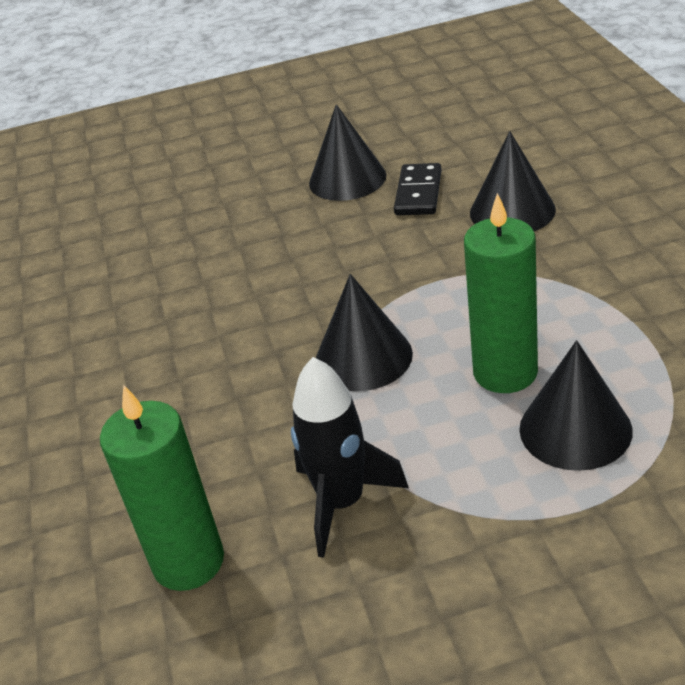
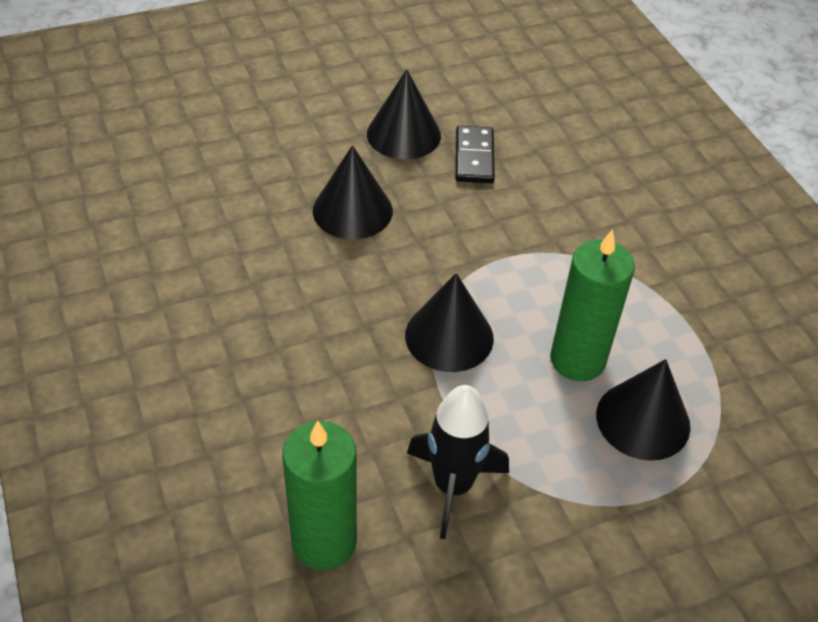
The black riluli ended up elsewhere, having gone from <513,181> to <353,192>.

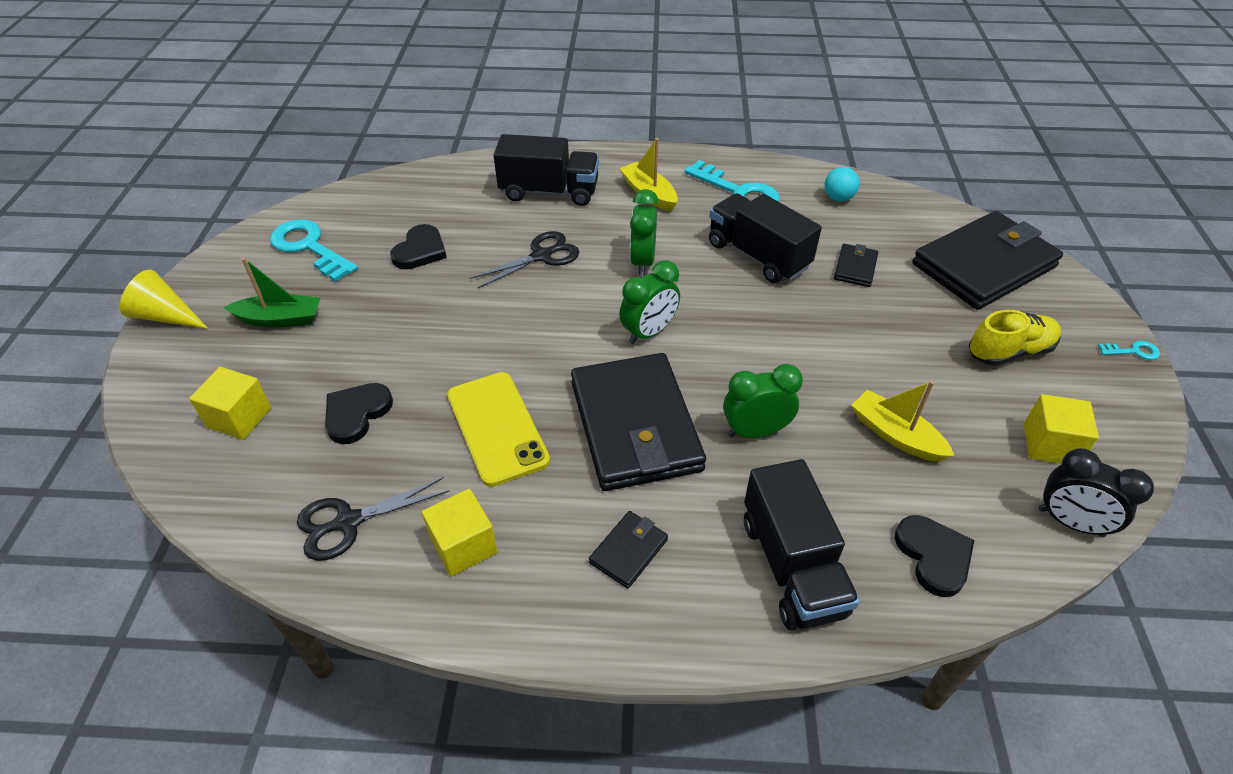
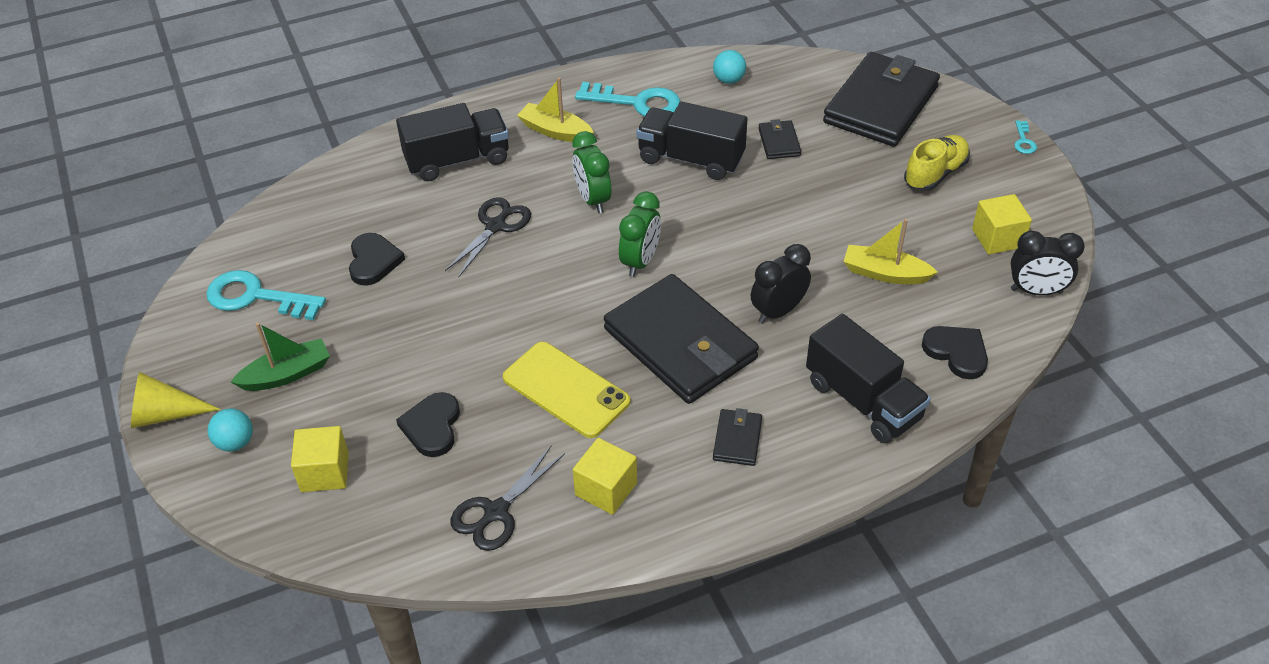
The second view gained the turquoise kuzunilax at <230,430>. What was the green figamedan at <763,401> turned into the black figamedan at <781,284>. The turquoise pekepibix at <1129,350> ended up facing another way, 120 degrees clockwise from before.

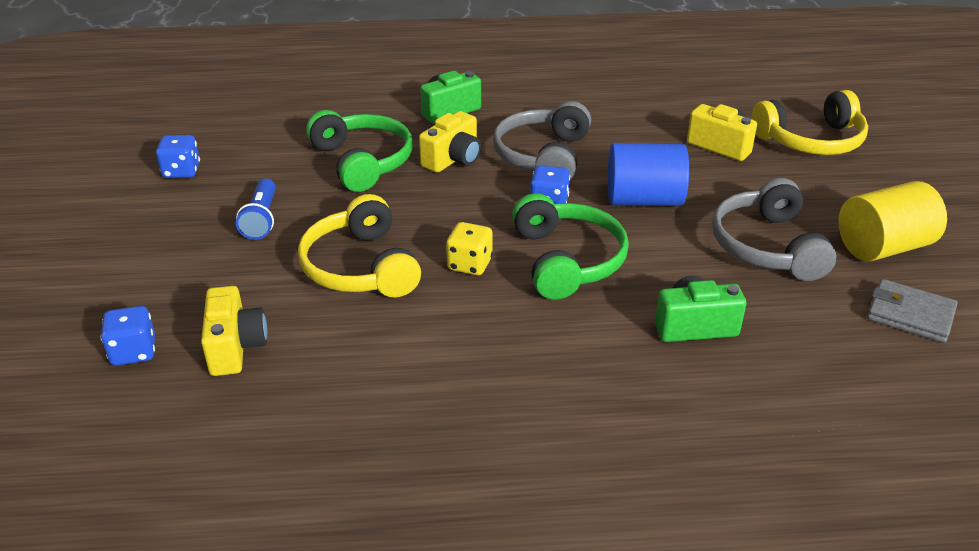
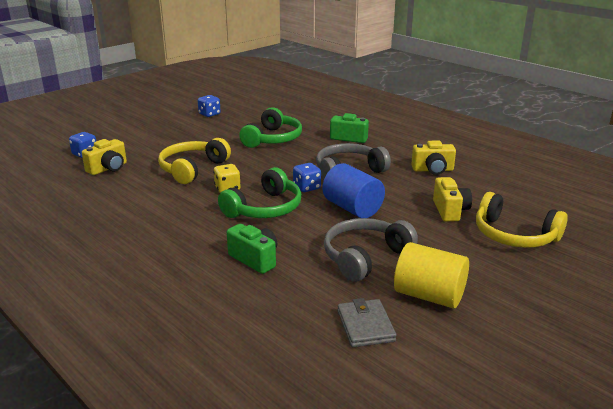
The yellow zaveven ended up elsewhere, having gone from <450,142> to <433,158>. The second view lost the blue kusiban at <256,209>.

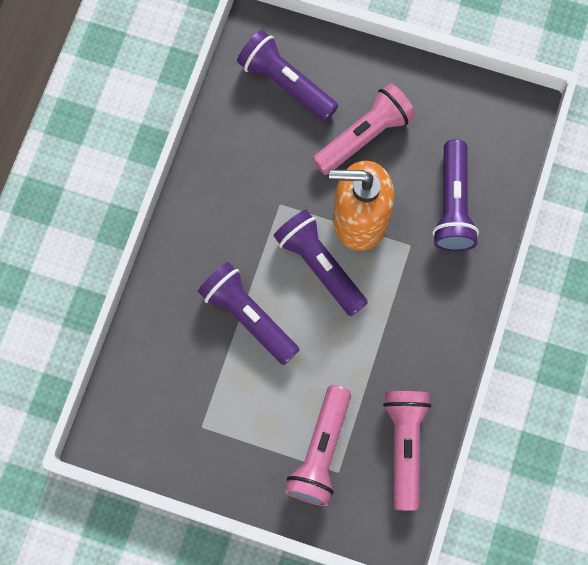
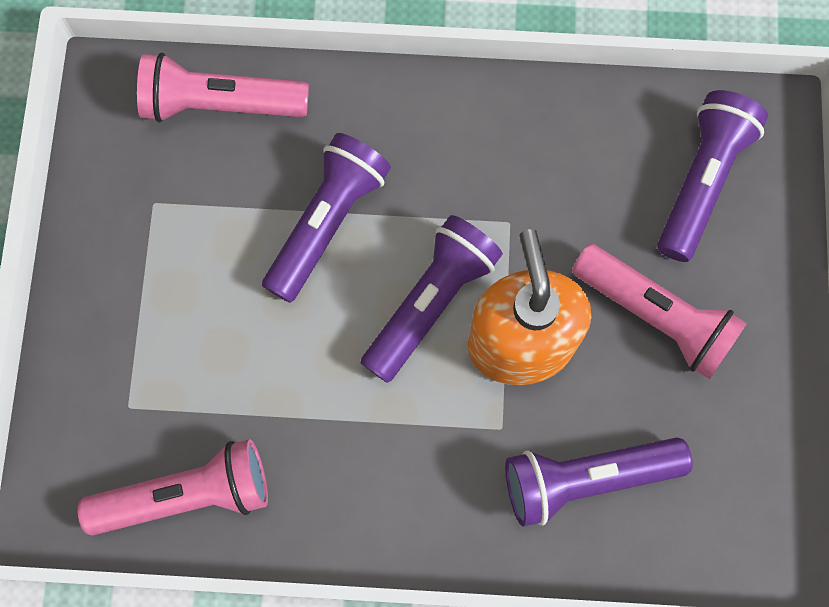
The pink kusiban ended up elsewhere, having gone from <318,445> to <223,87>.

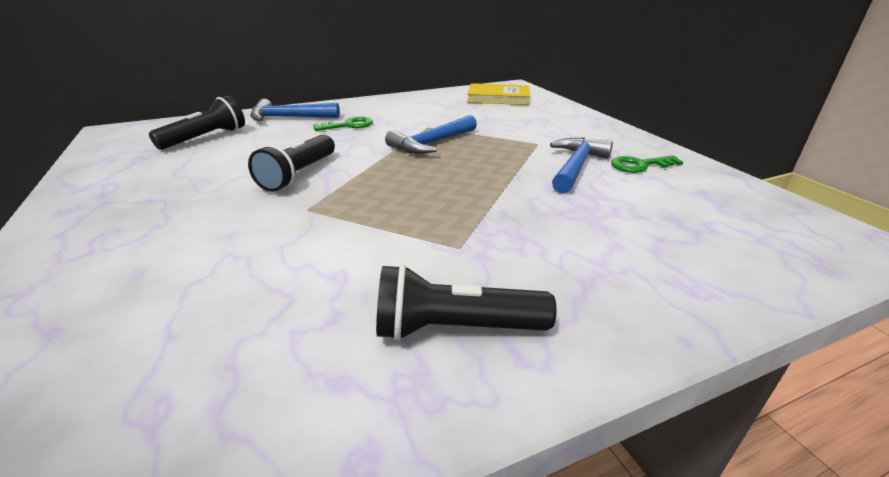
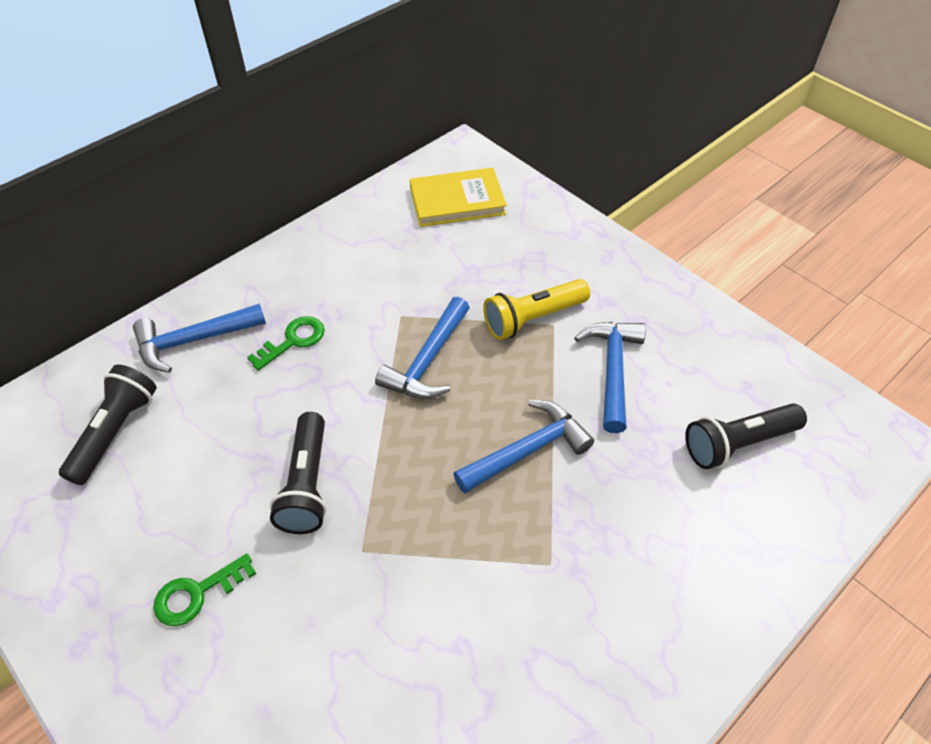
The green pekepibix ended up elsewhere, having gone from <647,164> to <204,590>. The second view gained the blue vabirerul at <523,446>. The second view gained the yellow kusiban at <536,309>. The black kusiban ended up elsewhere, having gone from <466,302> to <746,436>.

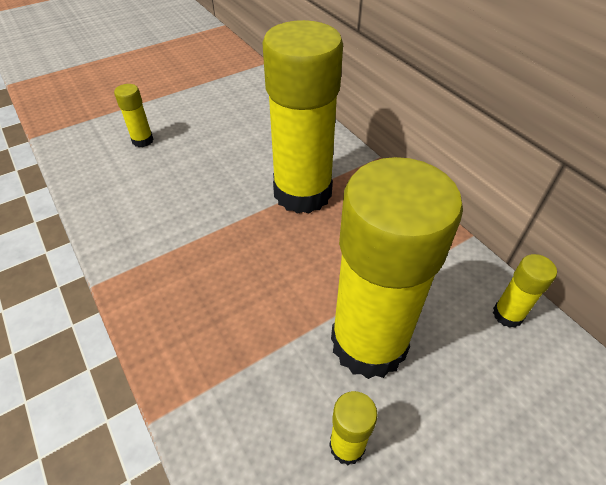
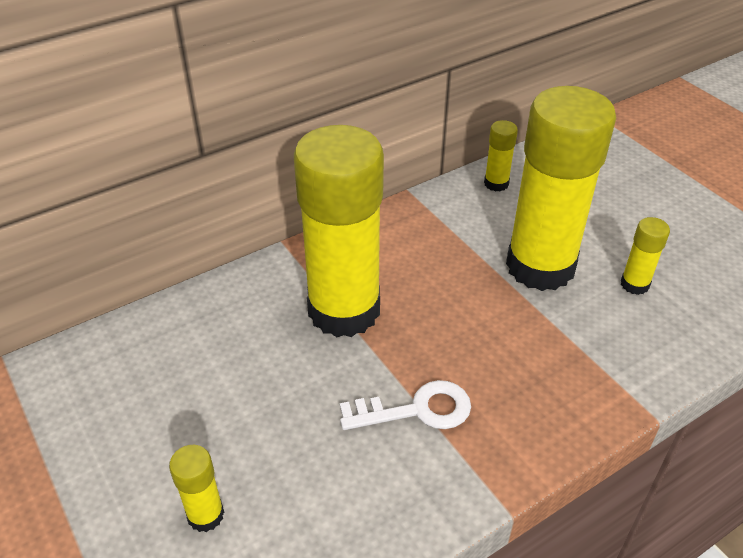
The second view gained the white pekepibix at <405,405>.

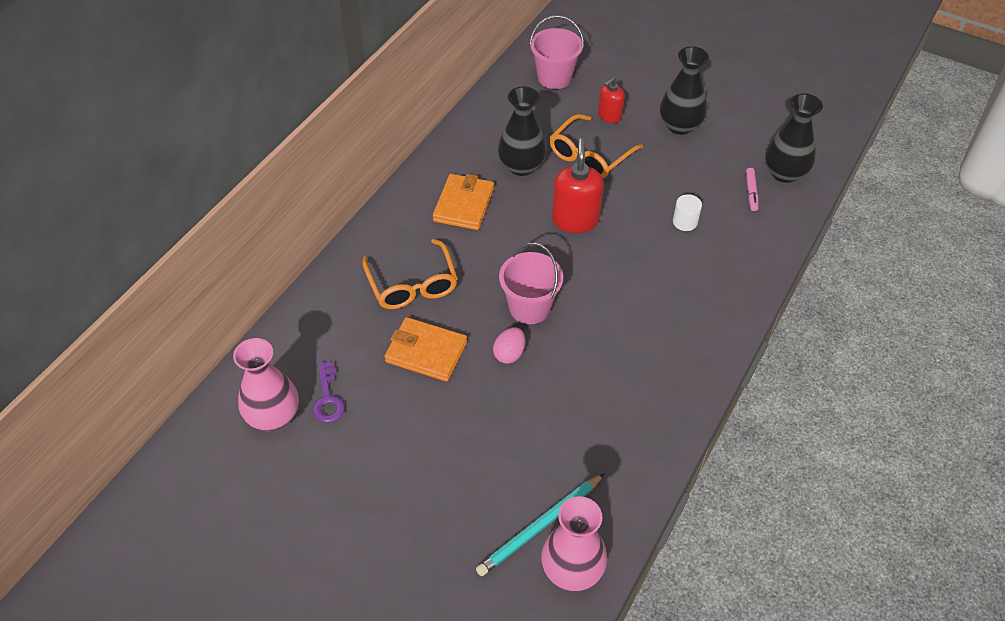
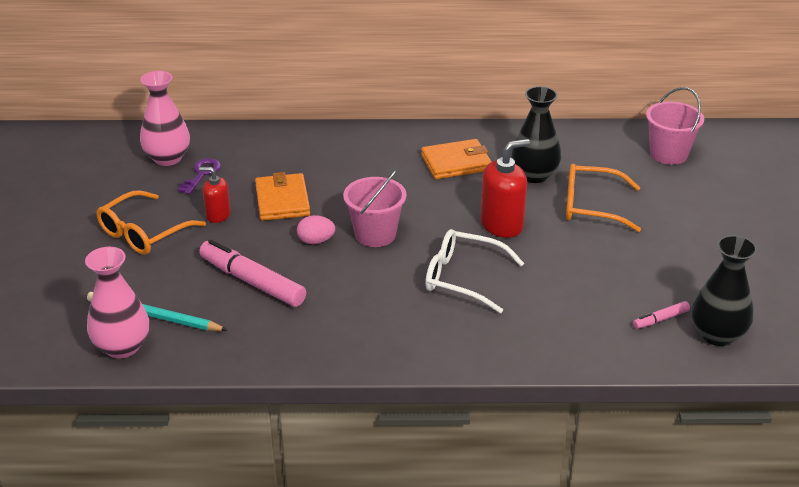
The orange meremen ended up elsewhere, having gone from <410,274> to <151,222>. The purple pekepibix at <329,392> ended up facing another way, 150 degrees clockwise from before. The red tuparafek ended up elsewhere, having gone from <611,100> to <215,195>. The second view gained the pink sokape at <252,273>. The second view gained the white meremen at <474,271>. The second view lost the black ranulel at <684,90>. The second view lost the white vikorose at <687,212>.

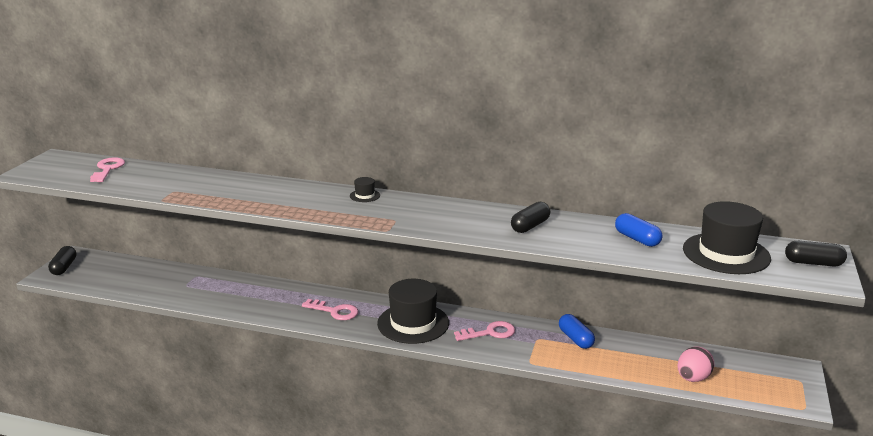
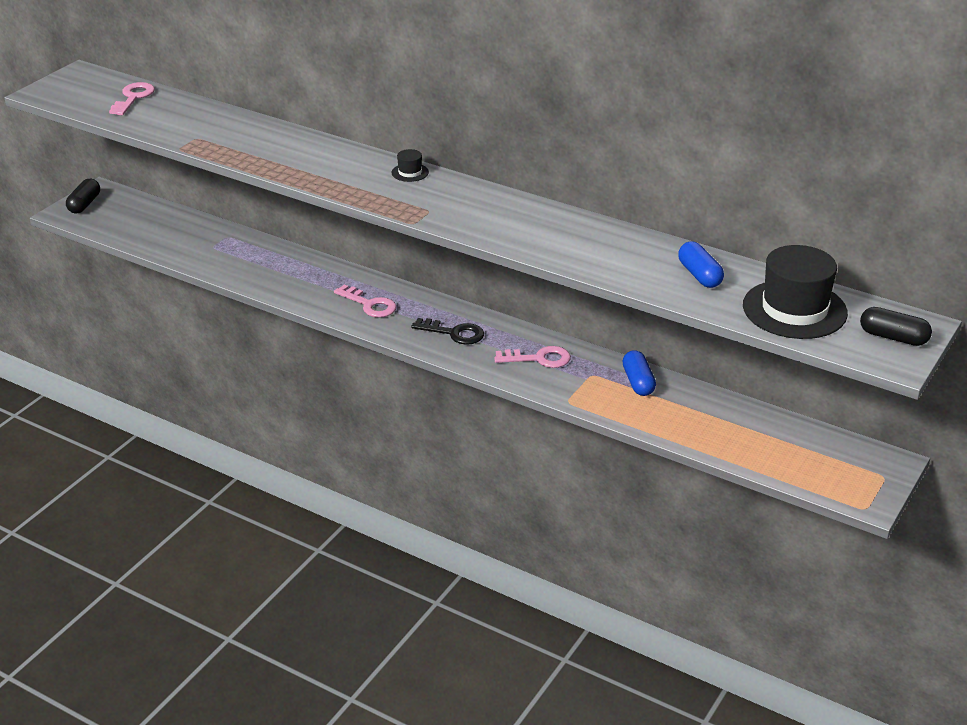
Where the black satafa stood at <413,311>, the black pekepibix came to stand at <447,331>. The second view lost the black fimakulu at <530,217>. The second view lost the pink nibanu at <695,364>.

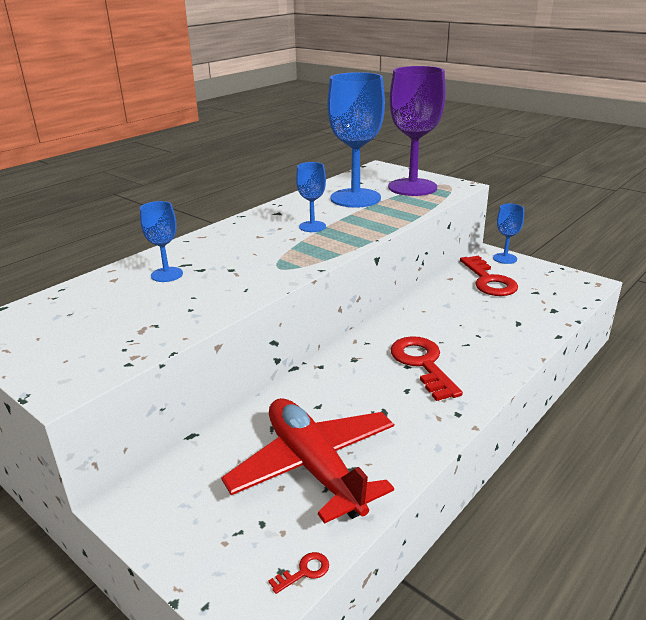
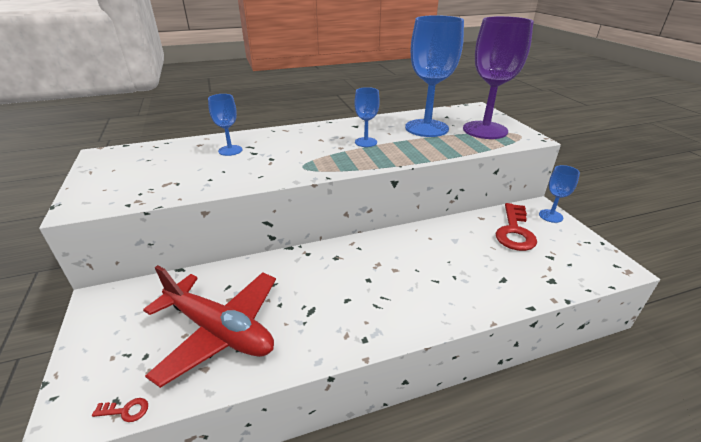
The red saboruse at <307,461> ended up facing another way, 120 degrees clockwise from before. The second view lost the red pekepibix at <426,368>.

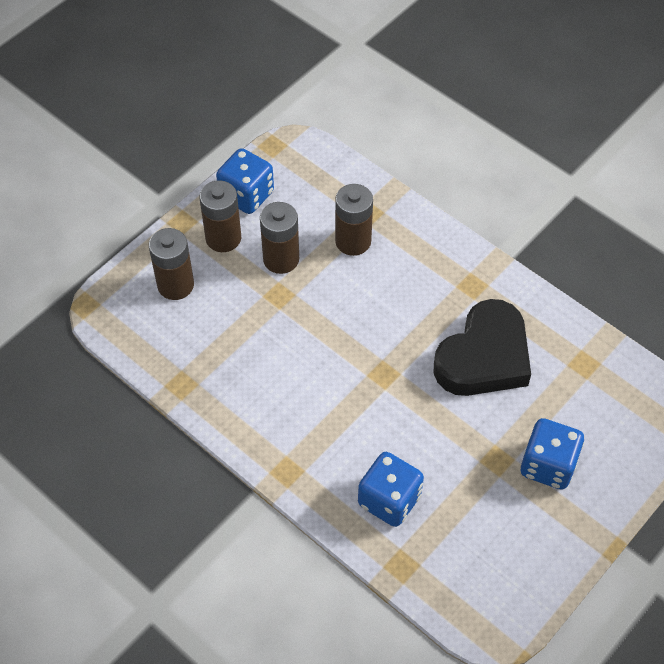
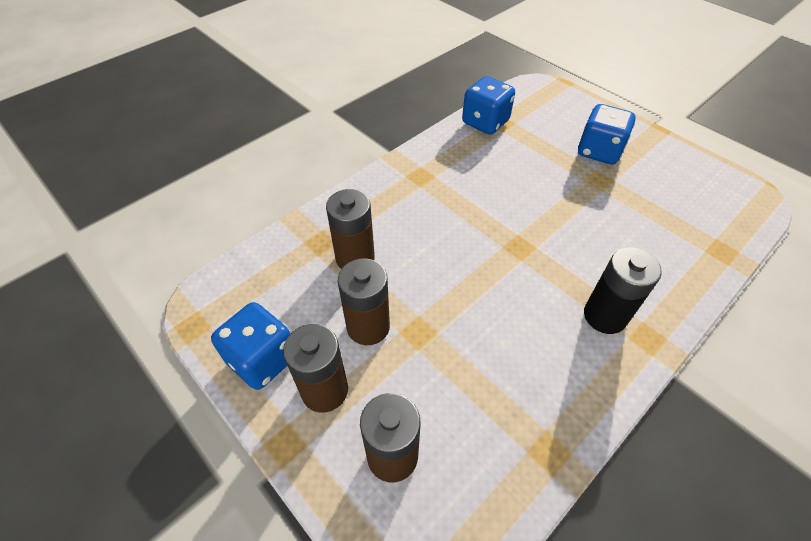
The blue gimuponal ended up elsewhere, having gone from <391,489> to <488,105>. The second view gained the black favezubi at <623,290>. The second view lost the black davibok at <482,347>.

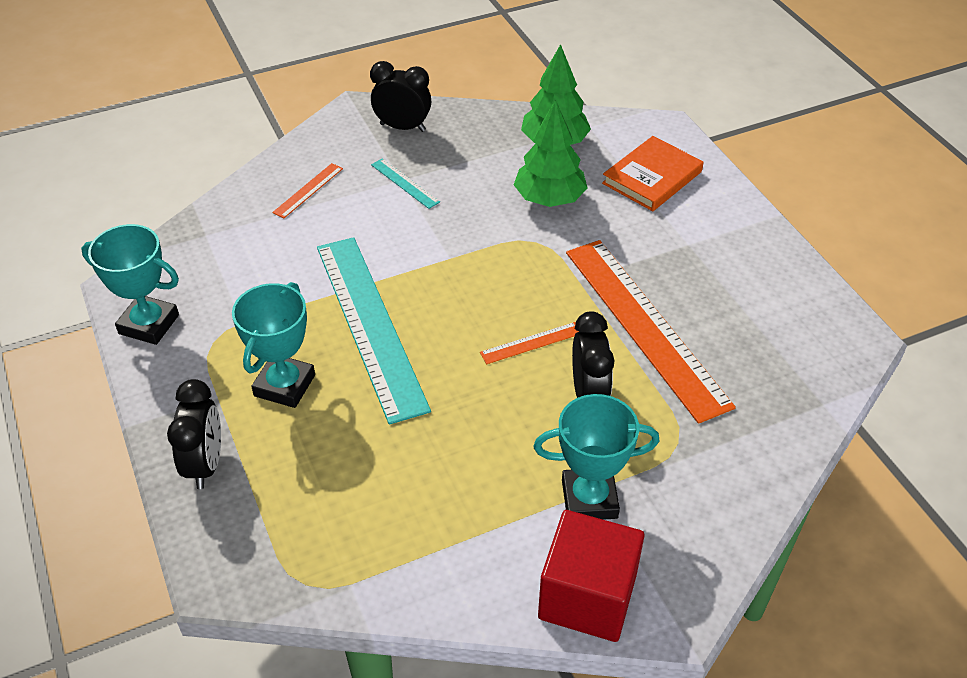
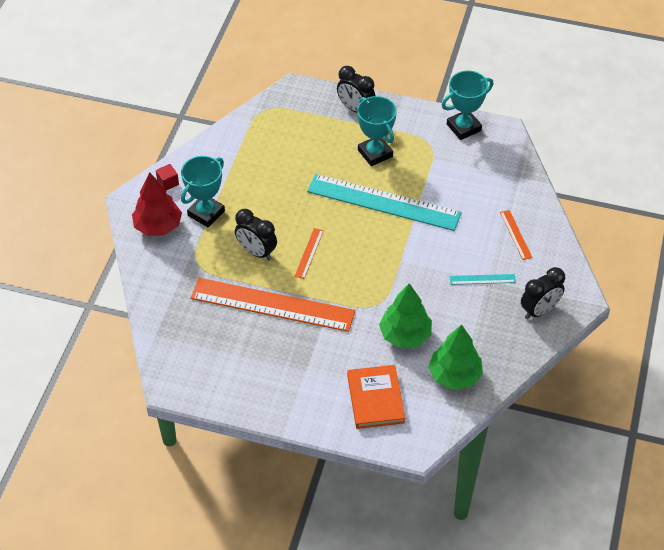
The second view gained the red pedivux at <157,204>. The size of the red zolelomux at <591,576> changed by a factor of 0.42.

